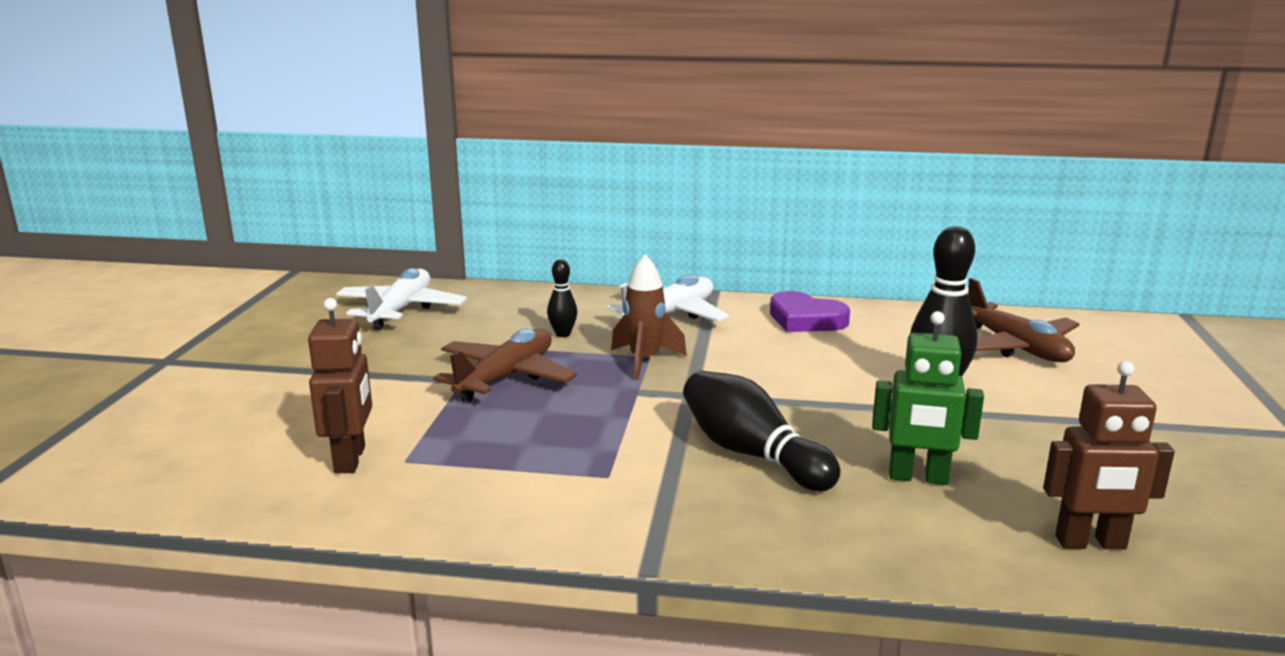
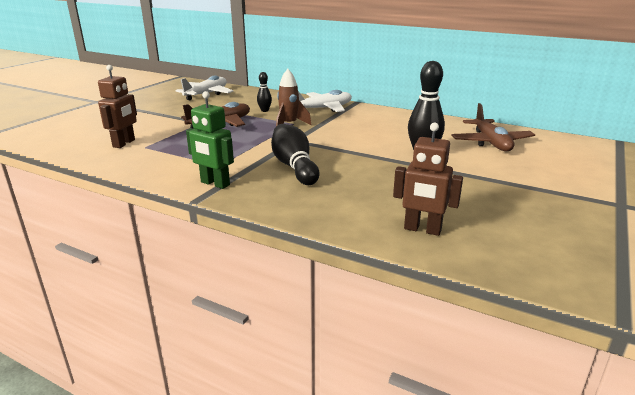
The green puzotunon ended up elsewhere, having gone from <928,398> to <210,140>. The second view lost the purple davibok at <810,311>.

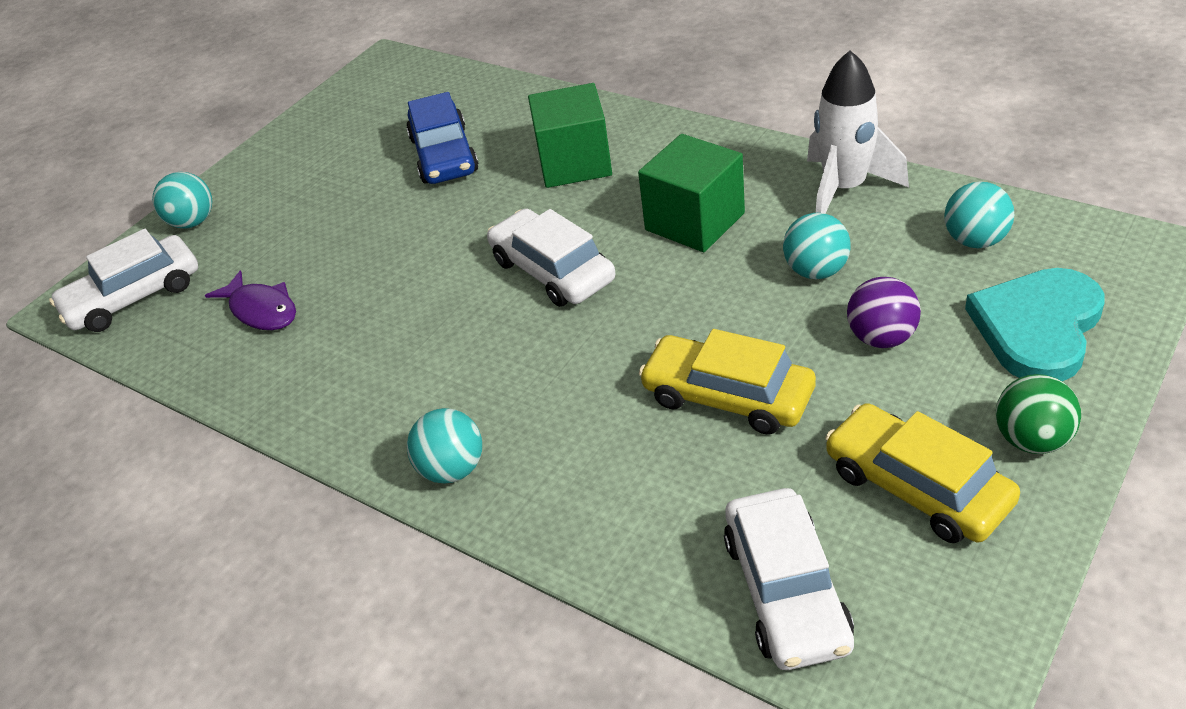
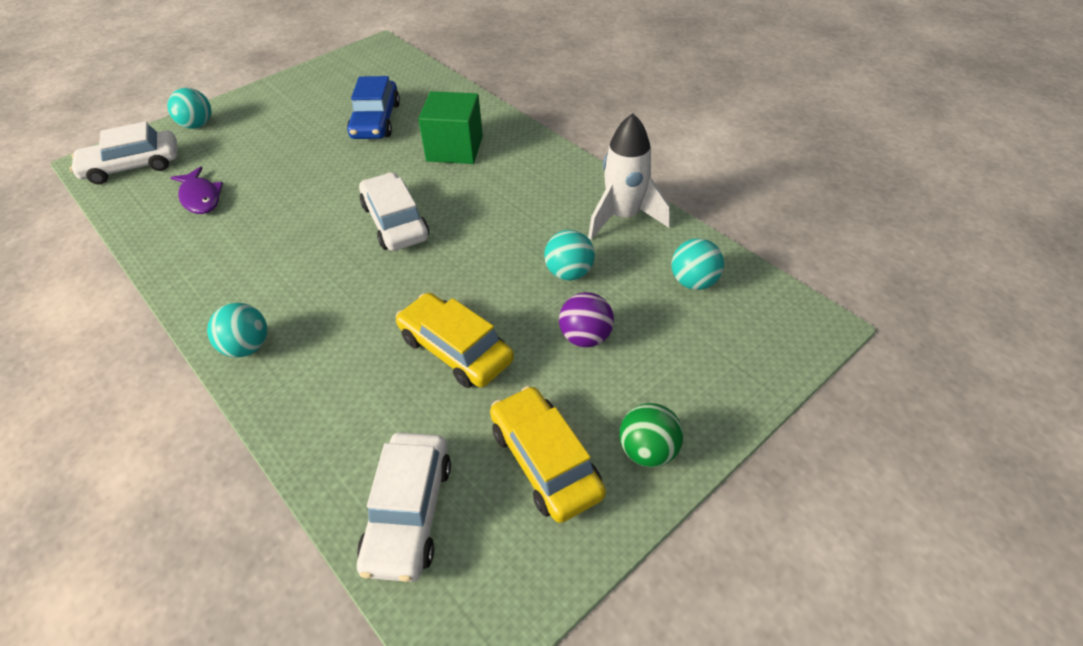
The second view lost the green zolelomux at <691,193>. The second view lost the turquoise davibok at <1034,324>.

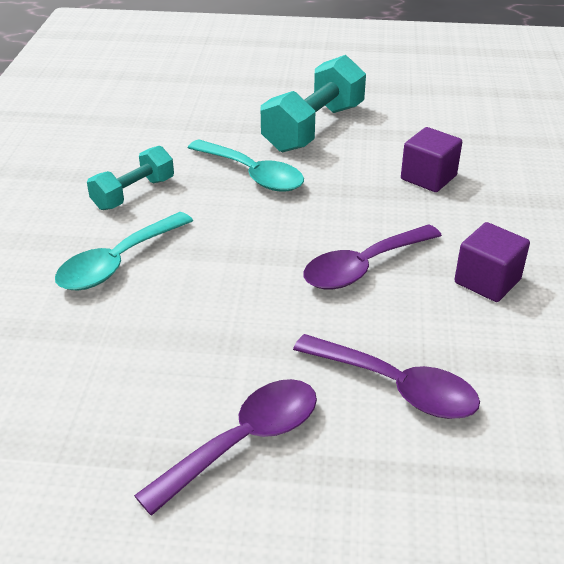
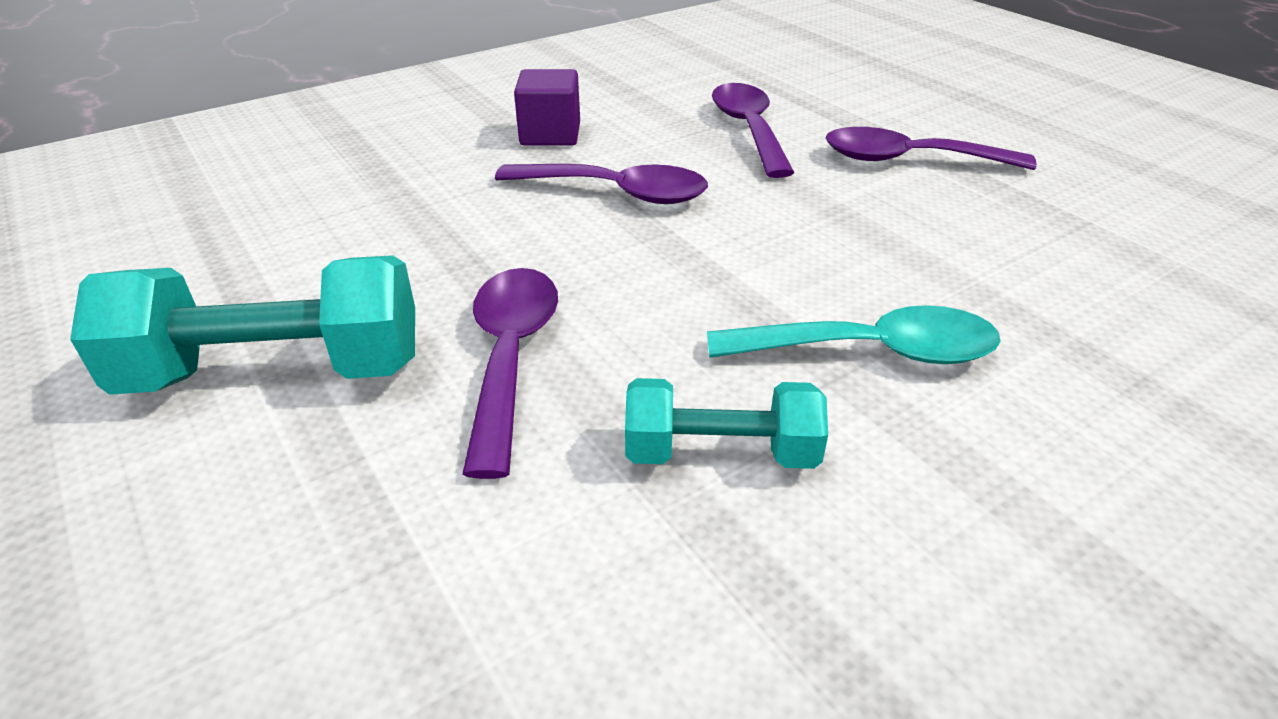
What was the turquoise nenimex at <246,165> turned into the purple nenimex at <510,373>. The second view lost the purple zolelomux at <431,159>.

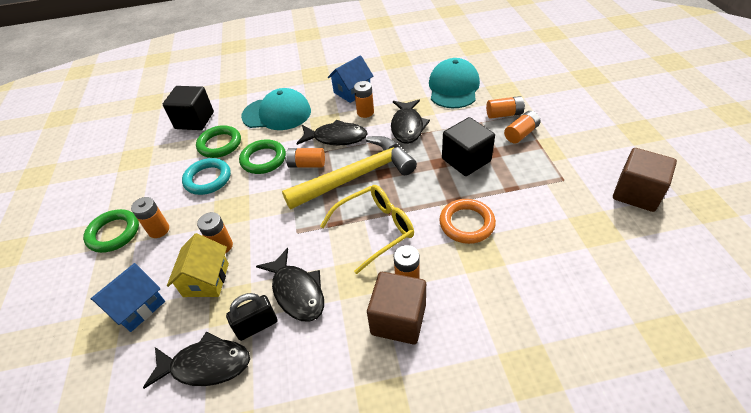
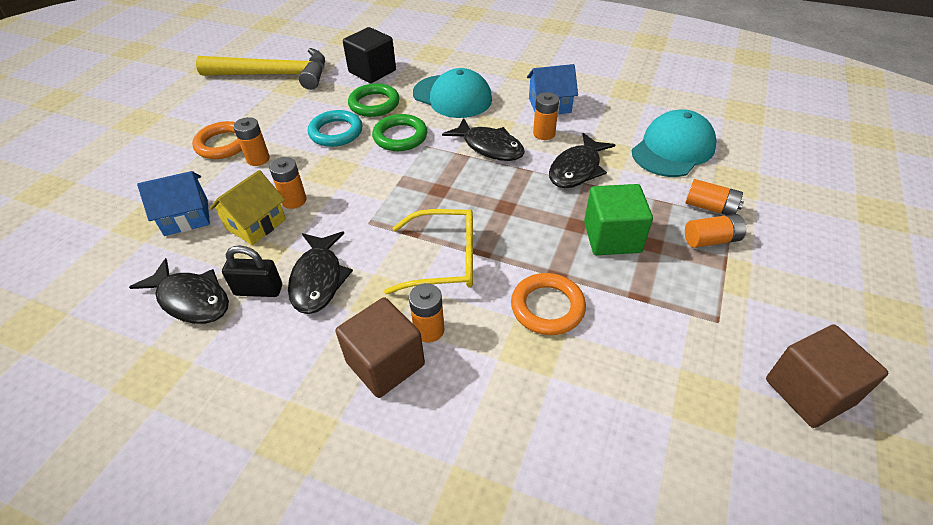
What was the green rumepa at <111,231> turned into the orange rumepa at <217,140>. The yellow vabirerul ended up elsewhere, having gone from <349,172> to <260,69>. What was the black zolelomux at <468,146> turned into the green zolelomux at <618,219>. The second view lost the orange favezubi at <305,158>.

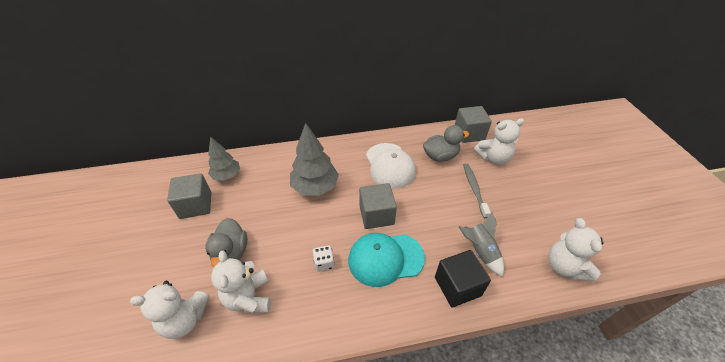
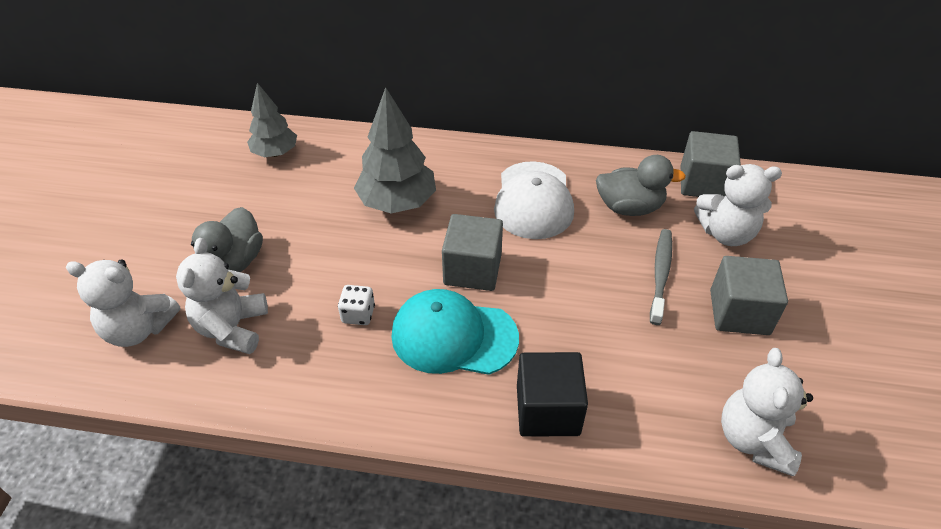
The grey zolelomux ended up elsewhere, having gone from <189,196> to <749,295>. The second view lost the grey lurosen at <481,244>.

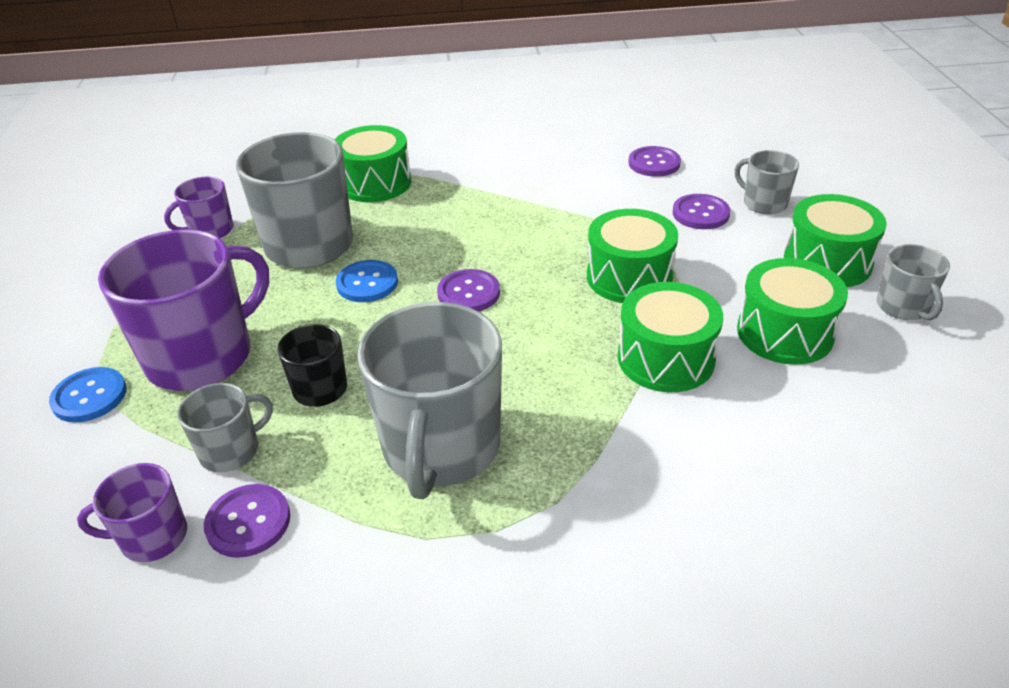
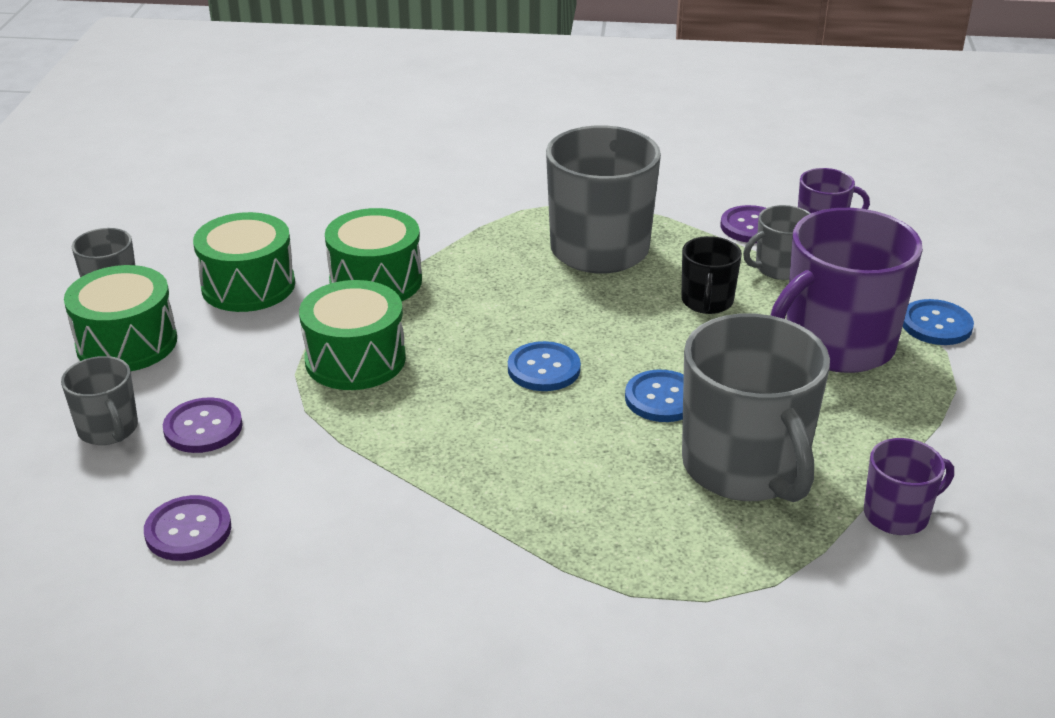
What was the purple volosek at <468,290> turned into the blue volosek at <544,366>. The second view lost the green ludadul at <372,163>.

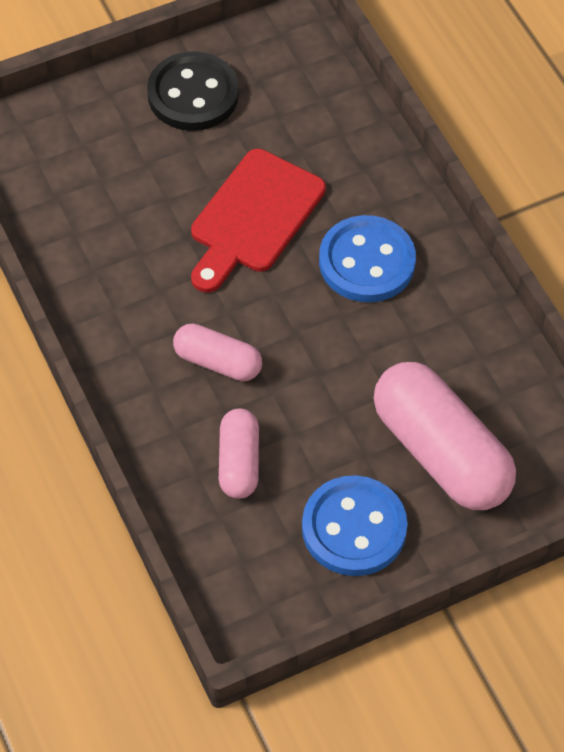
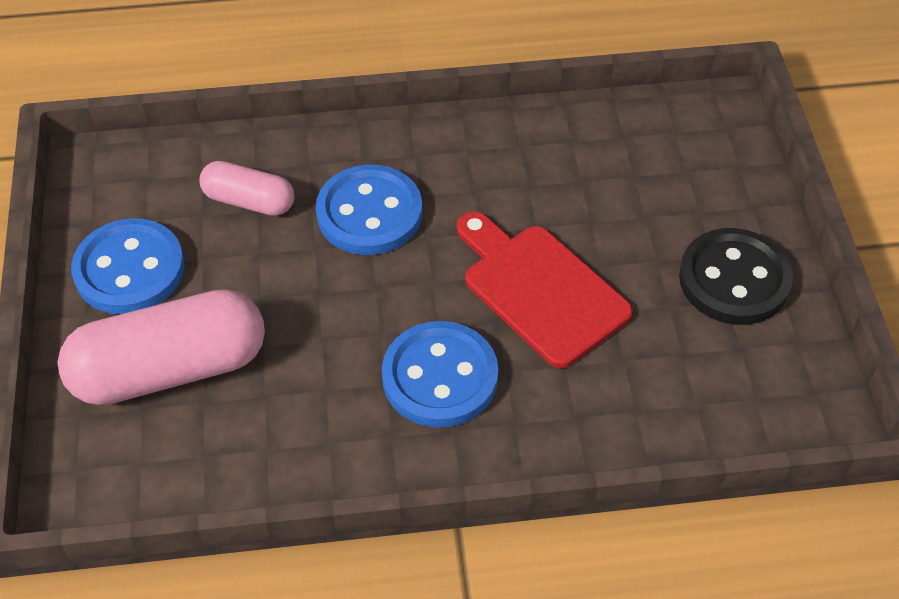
Where the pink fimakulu stood at <217,352>, the blue volosek came to stand at <369,210>.

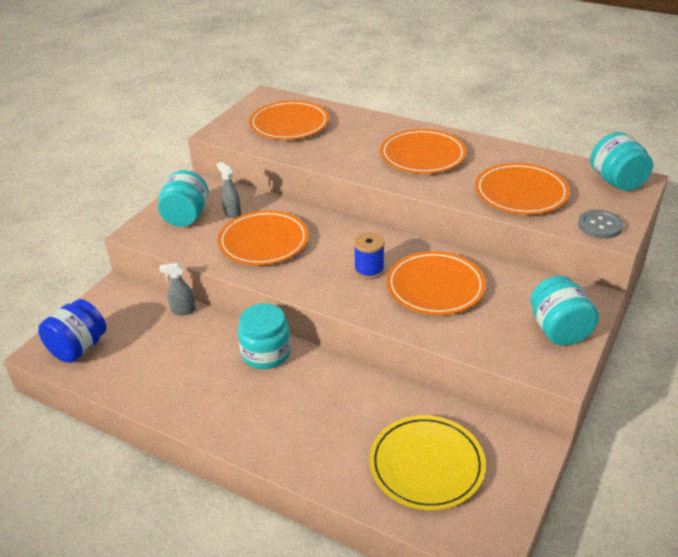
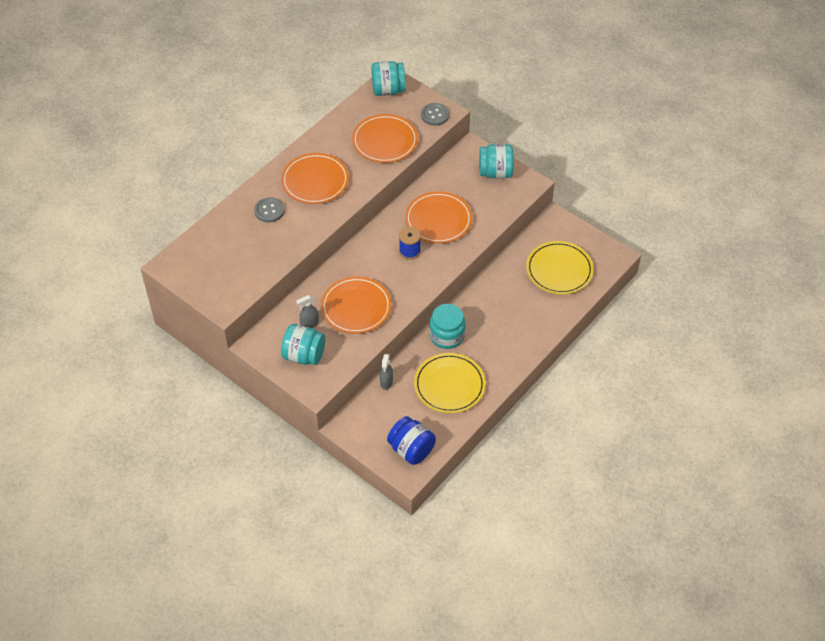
The second view gained the grey volosek at <269,209>. The second view gained the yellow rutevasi at <450,383>. The second view lost the orange rutevasi at <289,120>.

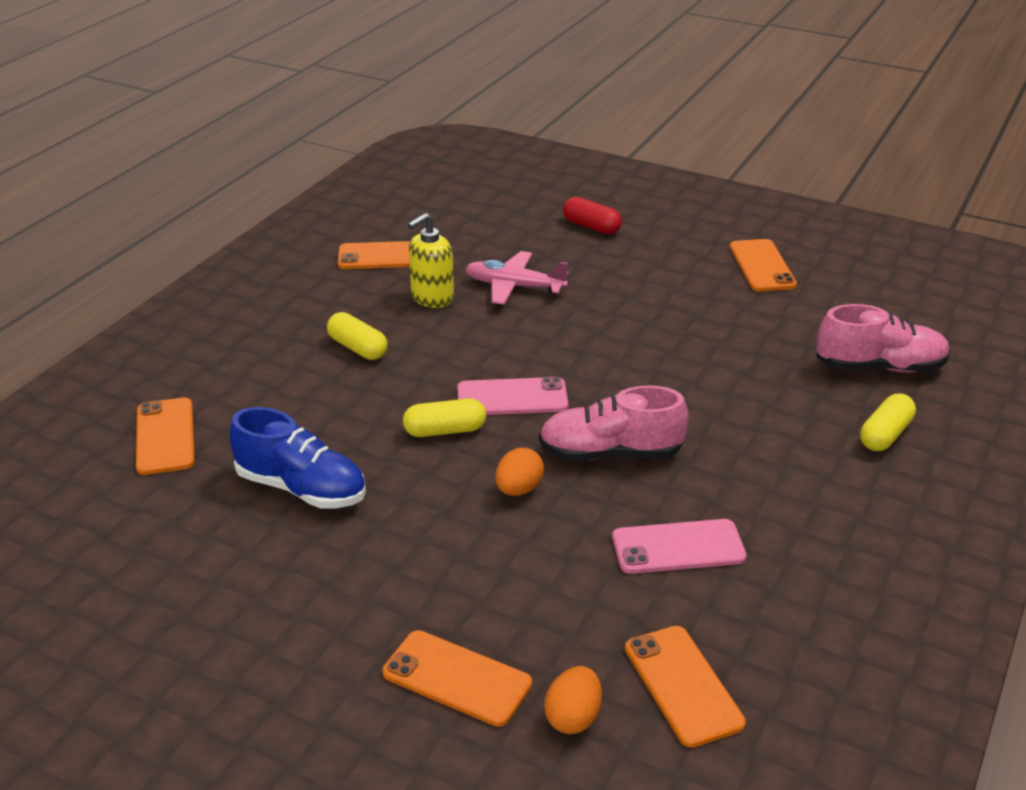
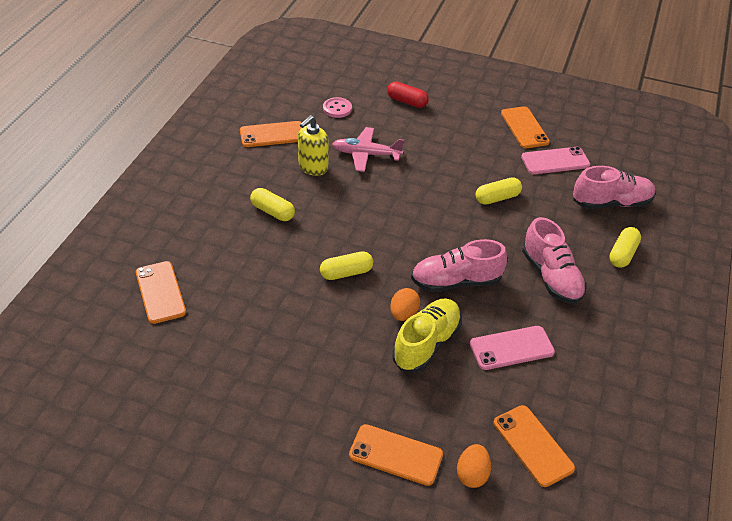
The second view gained the pink volosek at <337,107>. The second view gained the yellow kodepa at <427,336>. The second view gained the yellow fimakulu at <499,191>. The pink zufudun ended up elsewhere, having gone from <512,396> to <555,160>. The second view gained the pink kodepa at <554,260>. The second view lost the blue kodepa at <298,457>.

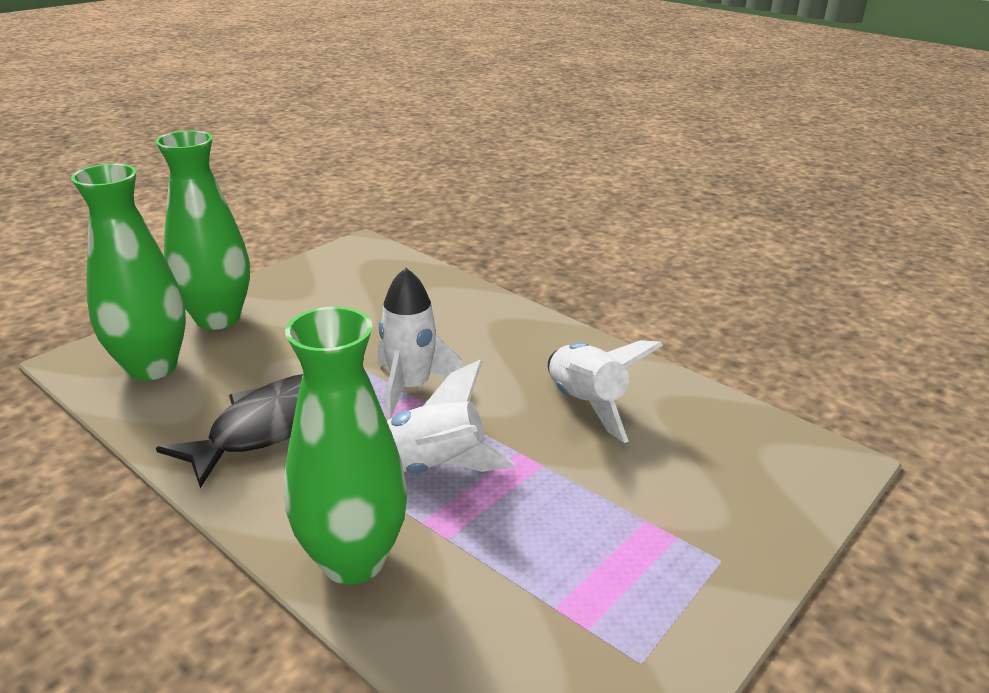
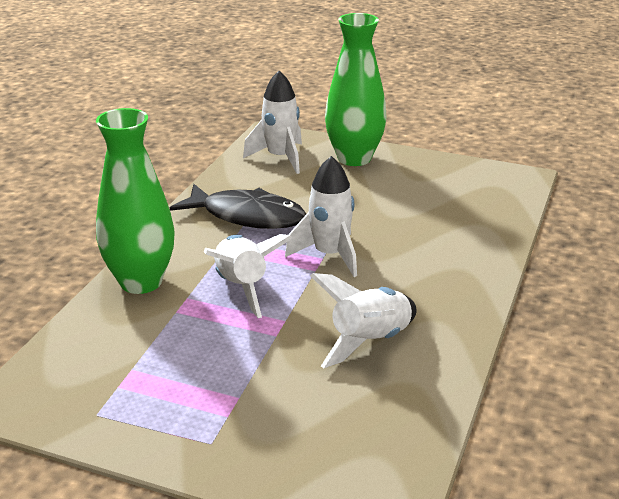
Where the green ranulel stood at <128,272>, the white lurosen came to stand at <272,122>.

